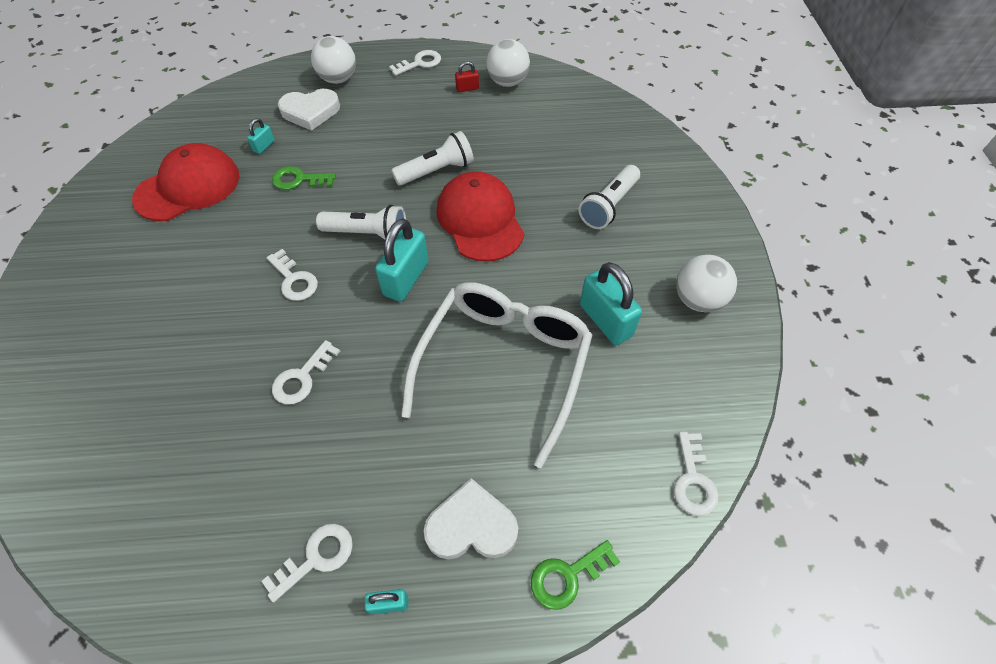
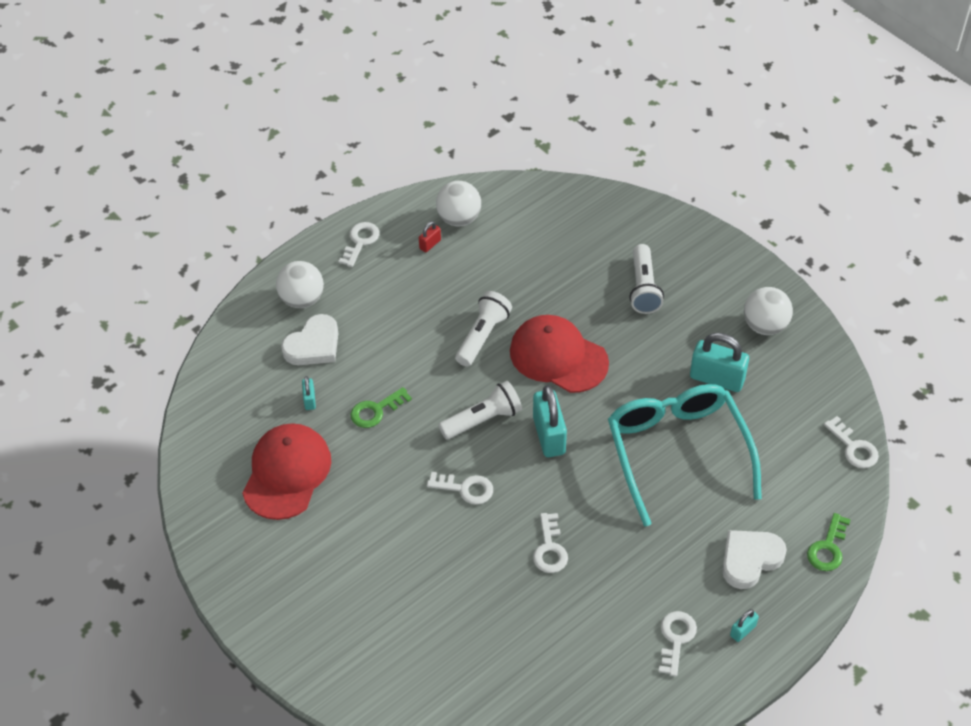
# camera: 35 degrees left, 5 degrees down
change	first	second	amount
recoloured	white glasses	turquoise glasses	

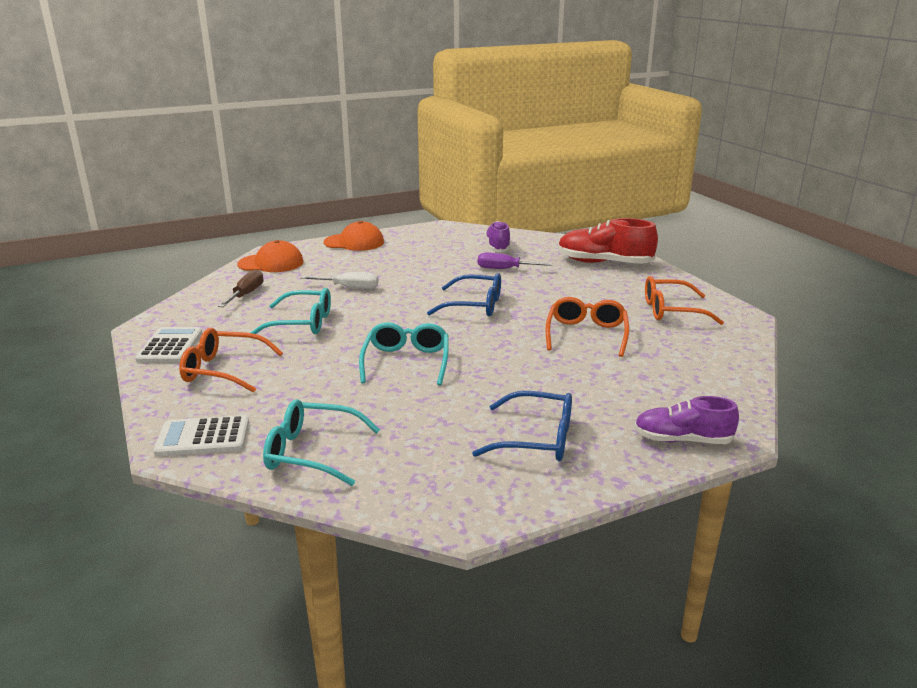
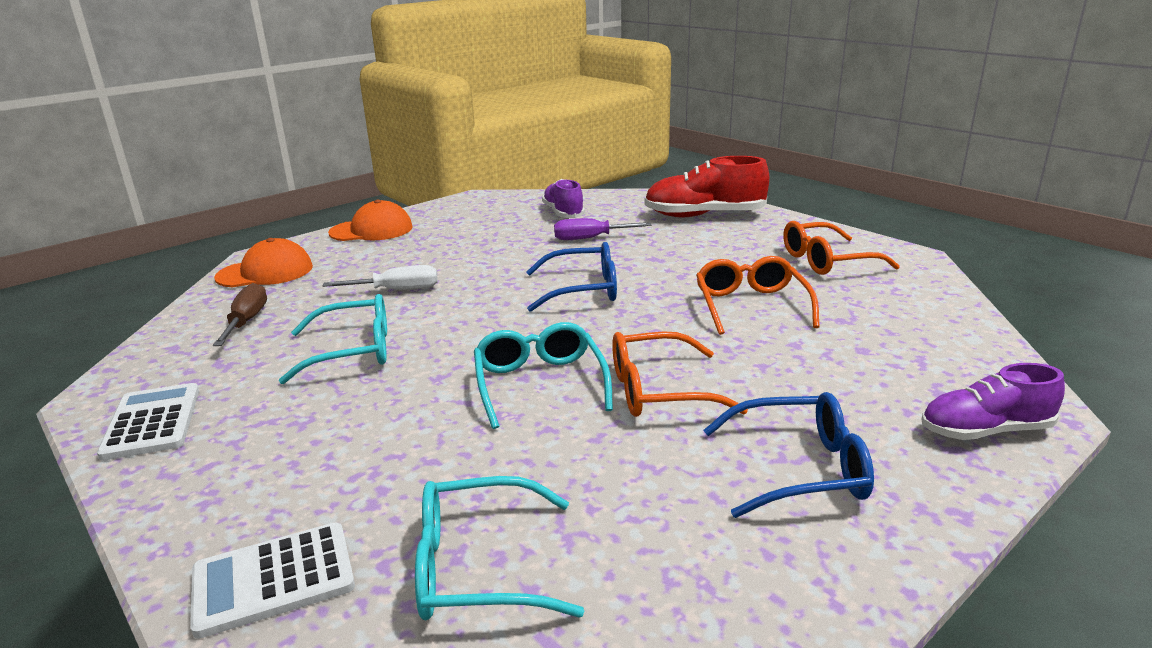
# camera: 15 degrees left, 0 degrees up
change	first	second	amount
moved	orange glasses (1st from left)		

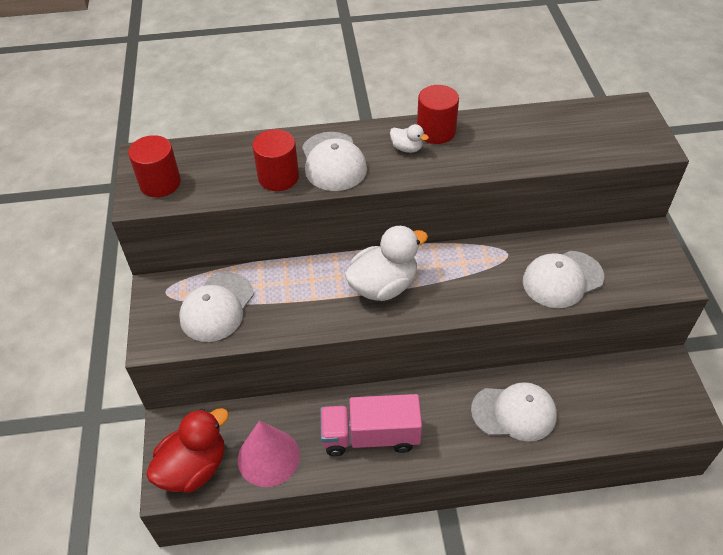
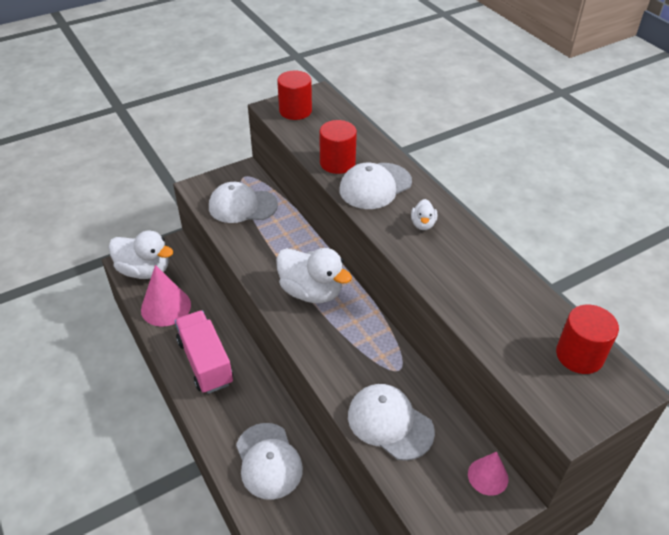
# camera: 65 degrees right, 5 degrees down
change	first	second	amount
recoloured	red duck	white duck (1st from left)	
moved	red cylinder (3rd from left)		
added		pink cone (2nd from left)	

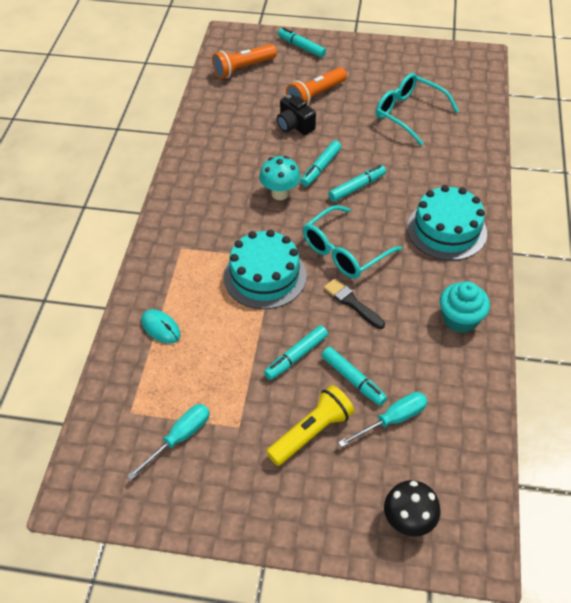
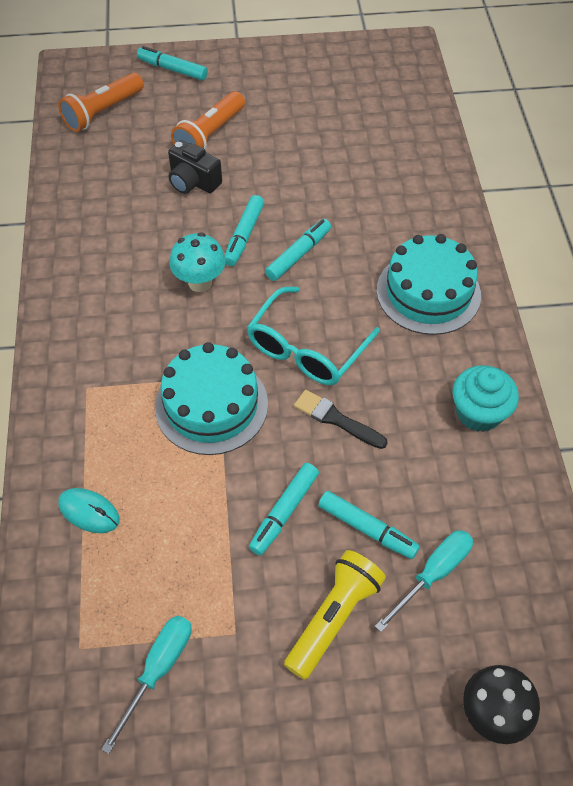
# camera: 15 degrees left, 5 degrees up
change	first	second	amount
removed	turquoise glasses (2nd from left)		

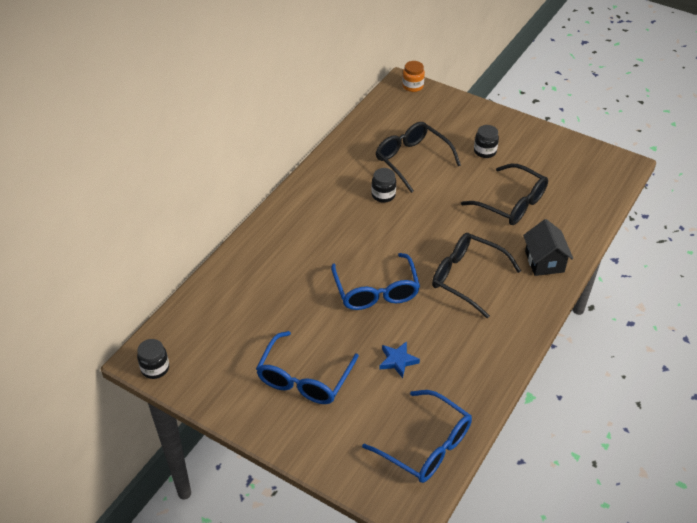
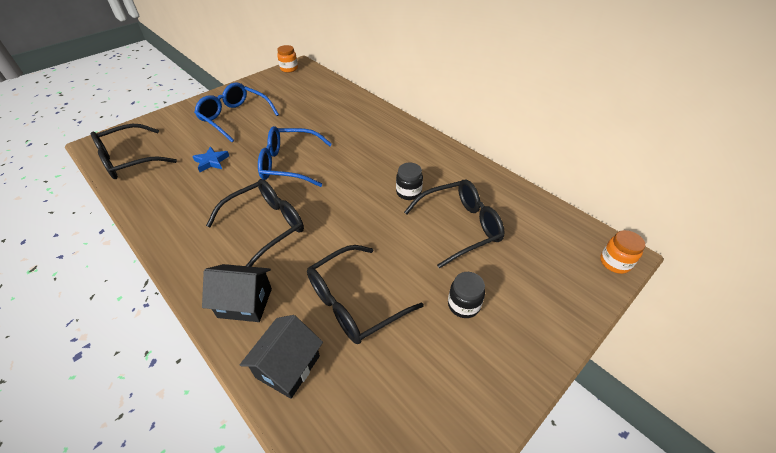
# camera: 105 degrees right, 0 degrees up
change	first	second	amount
recoloured	black jar (1st from left)	orange jar (1st from left)	
recoloured	blue glasses (3rd from left)	black glasses (1st from left)	
added		black house (2nd from left)	

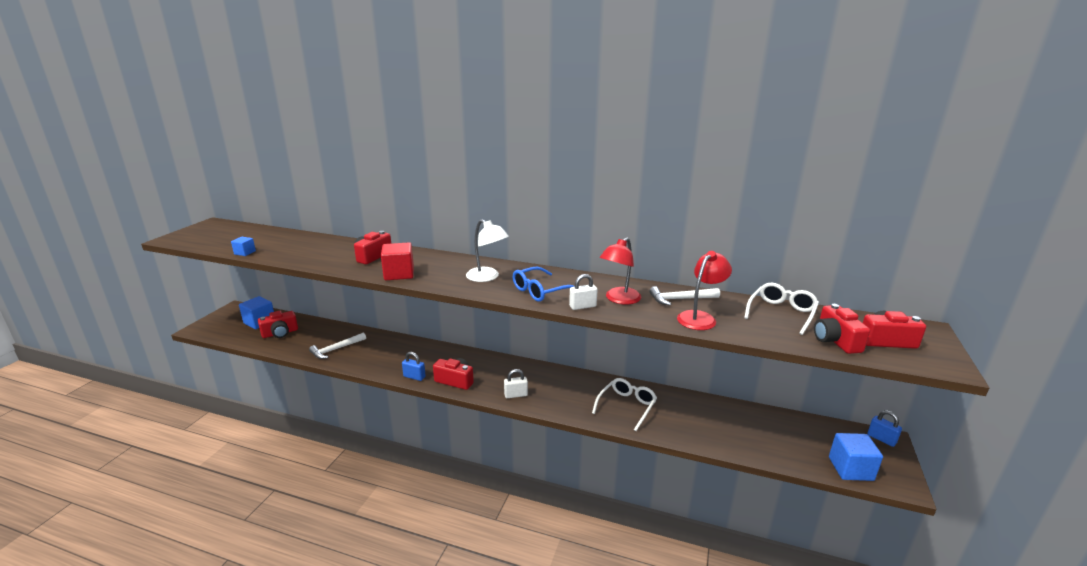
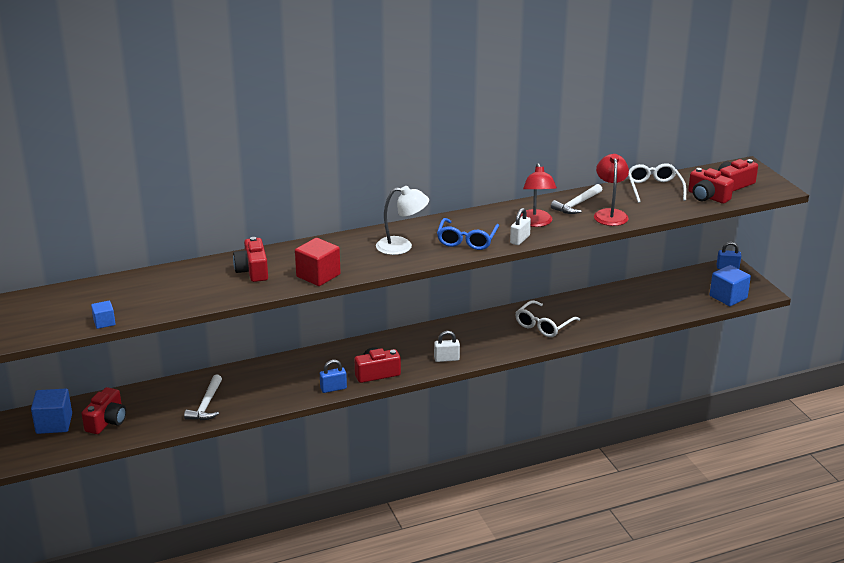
# camera: 40 degrees left, 5 degrees up
change	first	second	amount
turned	white padlock (1st from left)		45 degrees clockwise
turned	white glasses (1st from left)		135 degrees counterclockwise

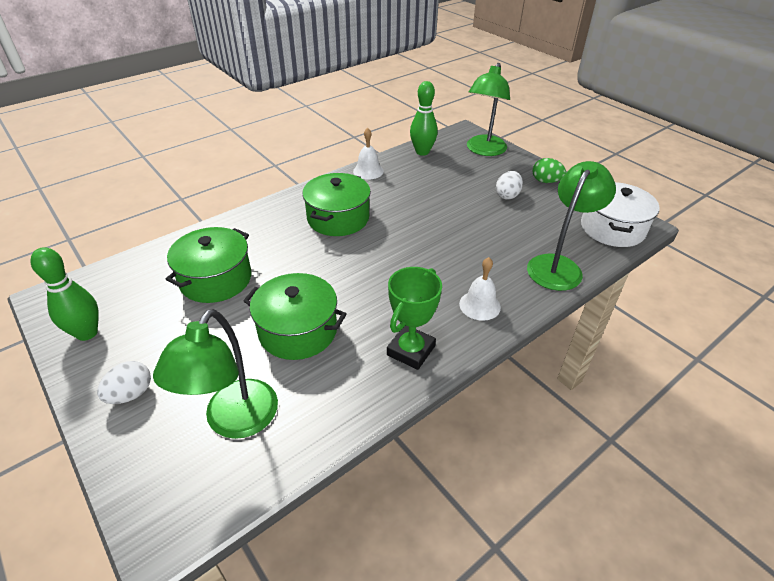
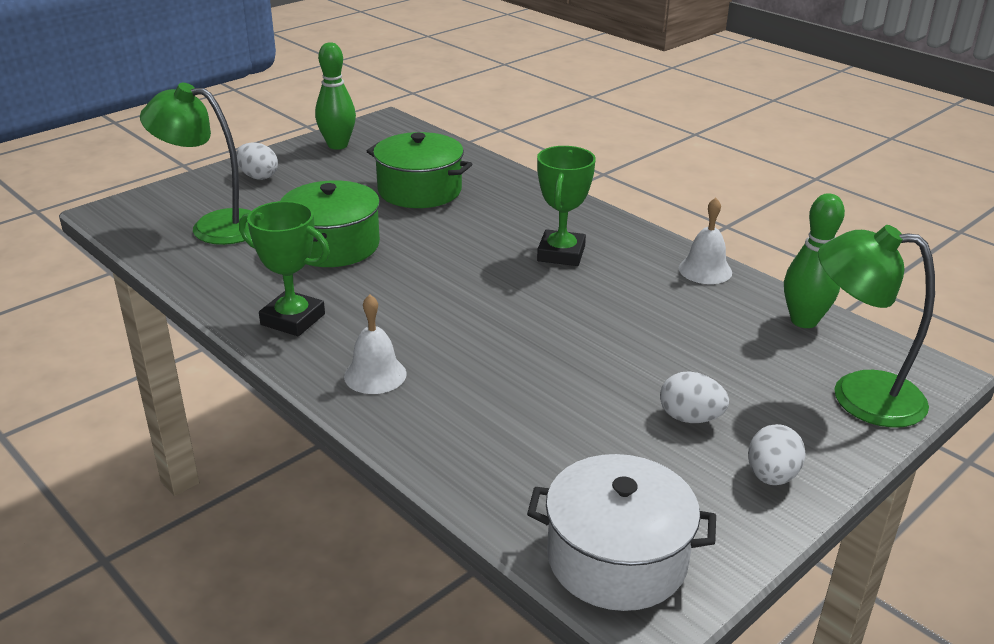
# camera: 85 degrees right, 10 degrees down
change	first	second	amount
replaced	green pot (3rd from left)	green trophy (2nd from left)	
removed	green lamp (3rd from left)		
recoloured	green egg	white egg (3rd from left)	

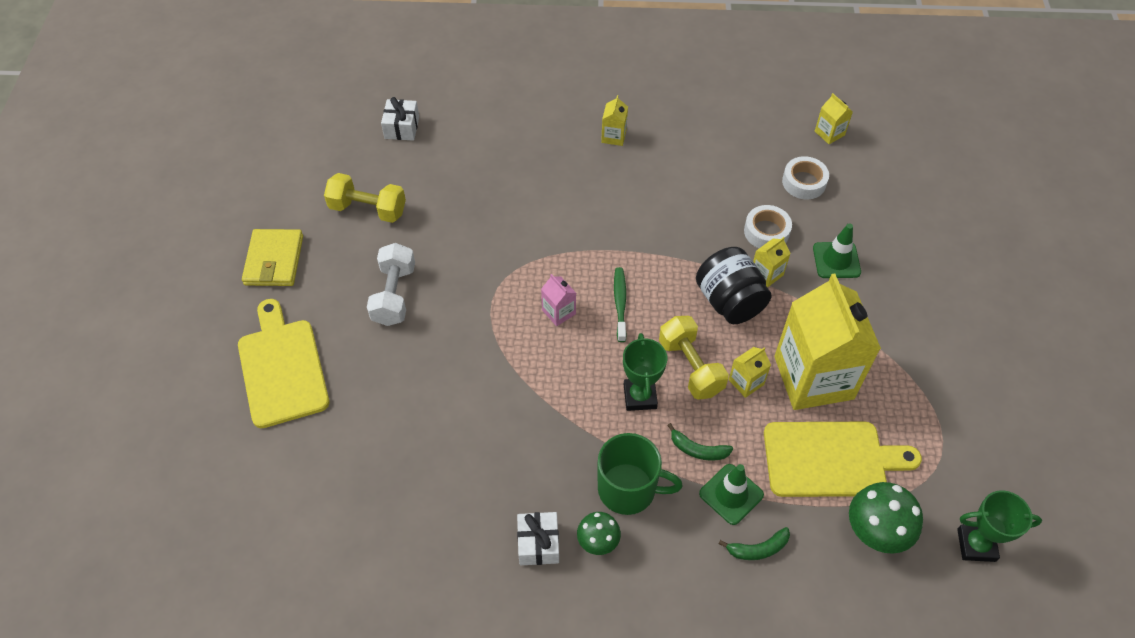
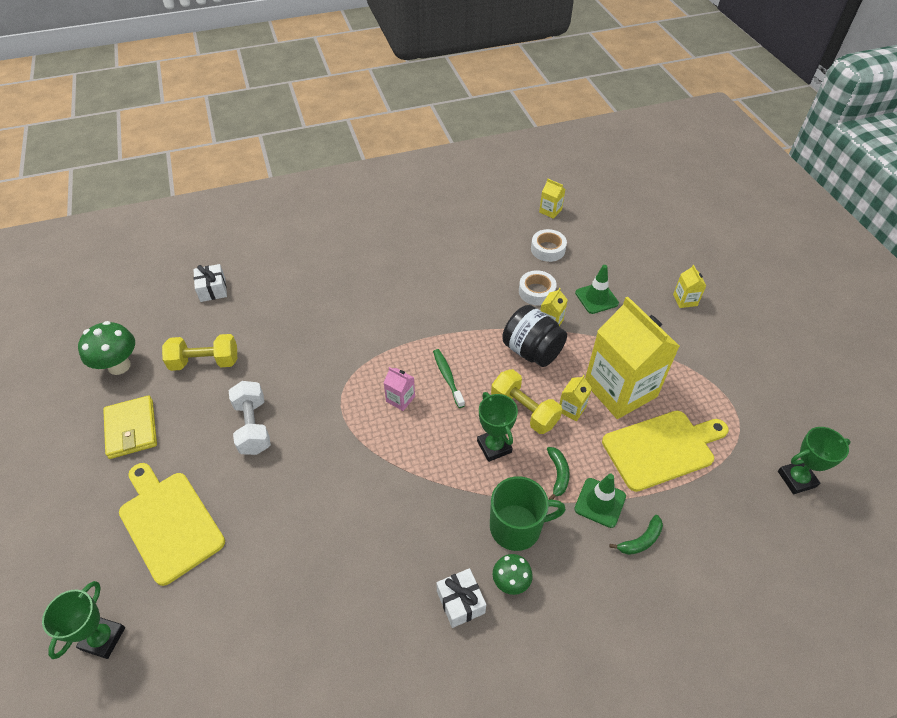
# camera: 20 degrees left, 5 degrees down
change	first	second	amount
moved	yellow carton (1st from left in the first image)	yellow carton (5th from left)	
turned	green banana (1st from left)		90 degrees counterclockwise
moved	green mushroom (2nd from left in the first image)	green mushroom (1st from left)	
added		green trophy (1st from left)	

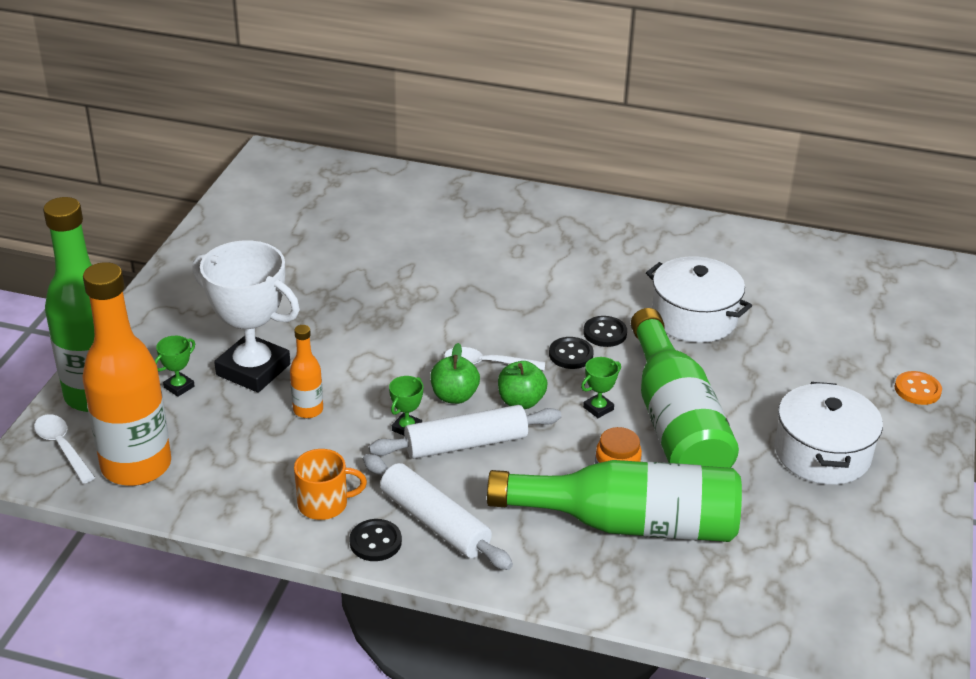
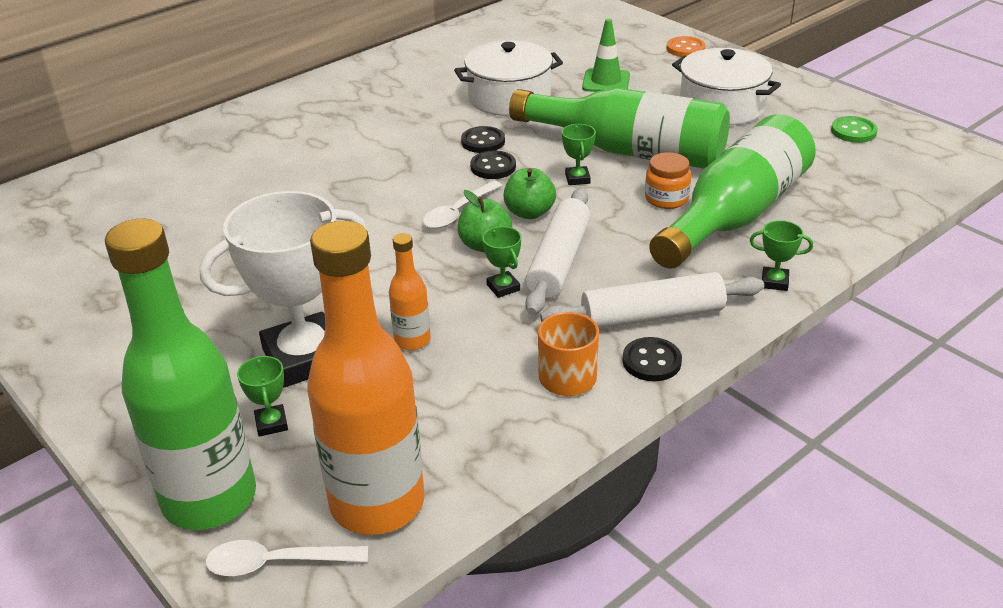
# camera: 55 degrees left, 0 degrees up
change	first	second	amount
added		green traffic cone	
added		green trophy (4th from left)	
added		green button	

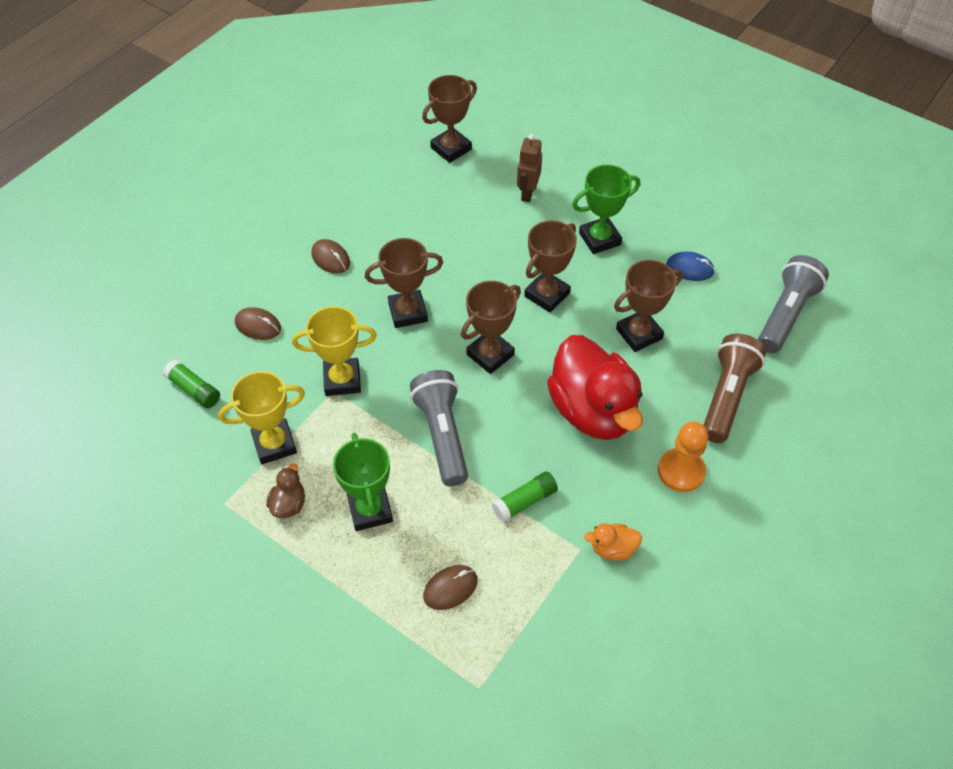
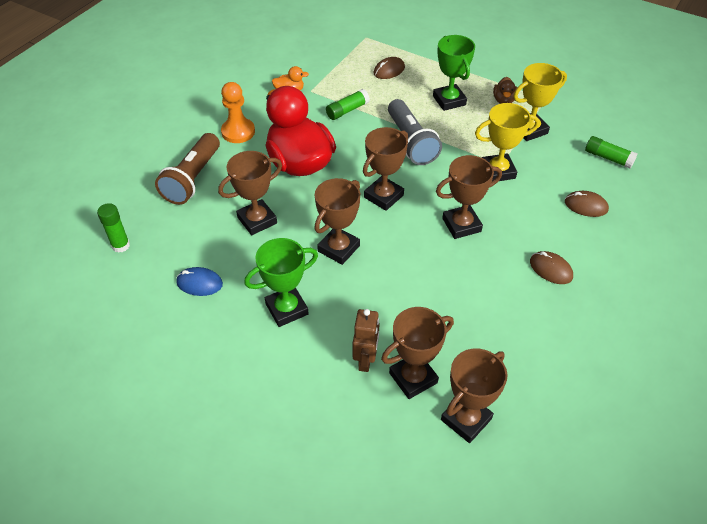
# camera: 175 degrees right, 5 degrees down
change	first	second	amount
replaced	grey flashlight (2nd from left)	green glue stick (1st from left)	
added		brown trophy (4th from left)	

